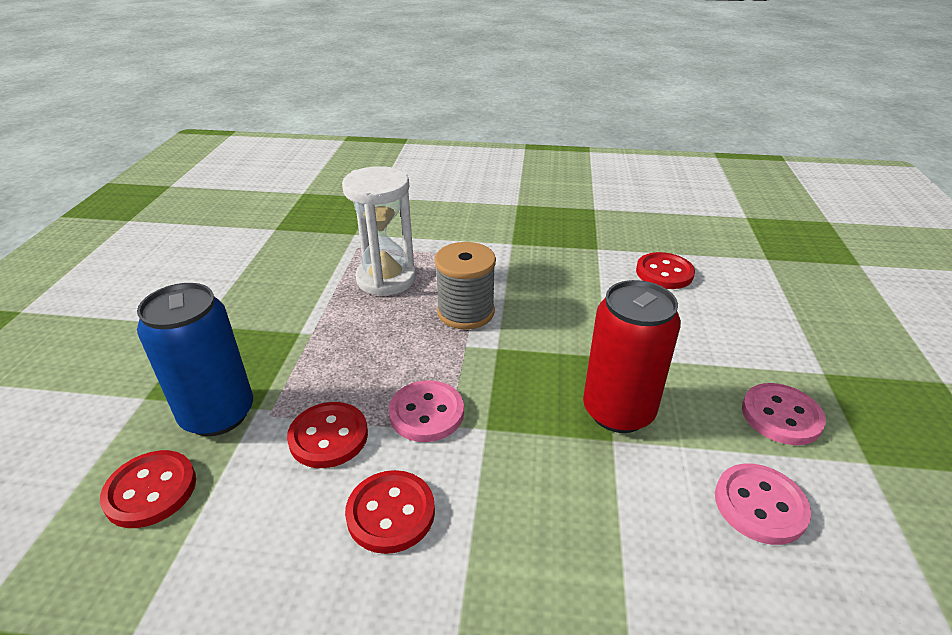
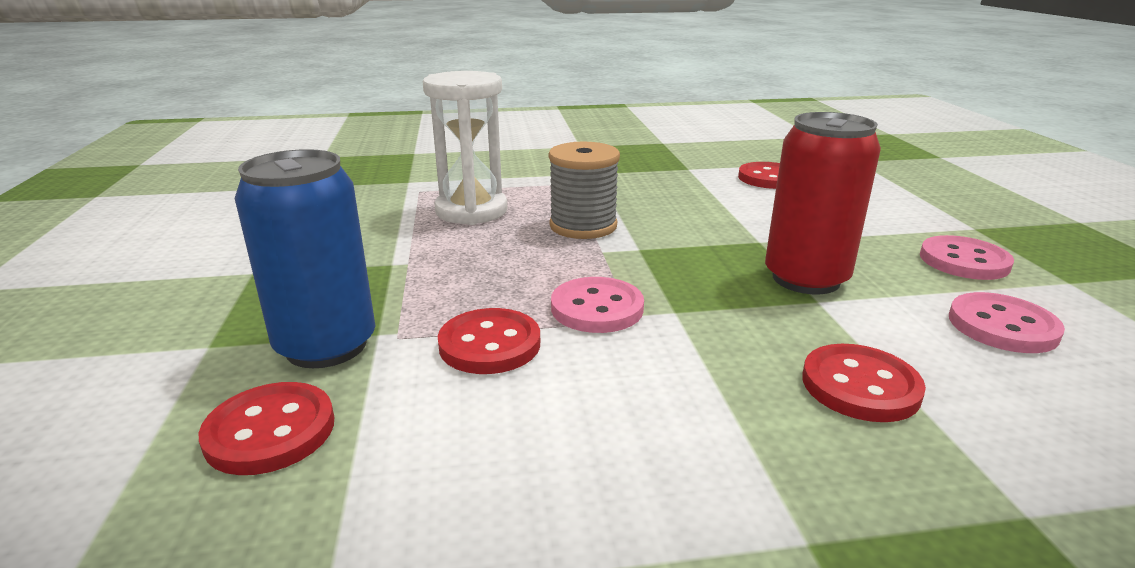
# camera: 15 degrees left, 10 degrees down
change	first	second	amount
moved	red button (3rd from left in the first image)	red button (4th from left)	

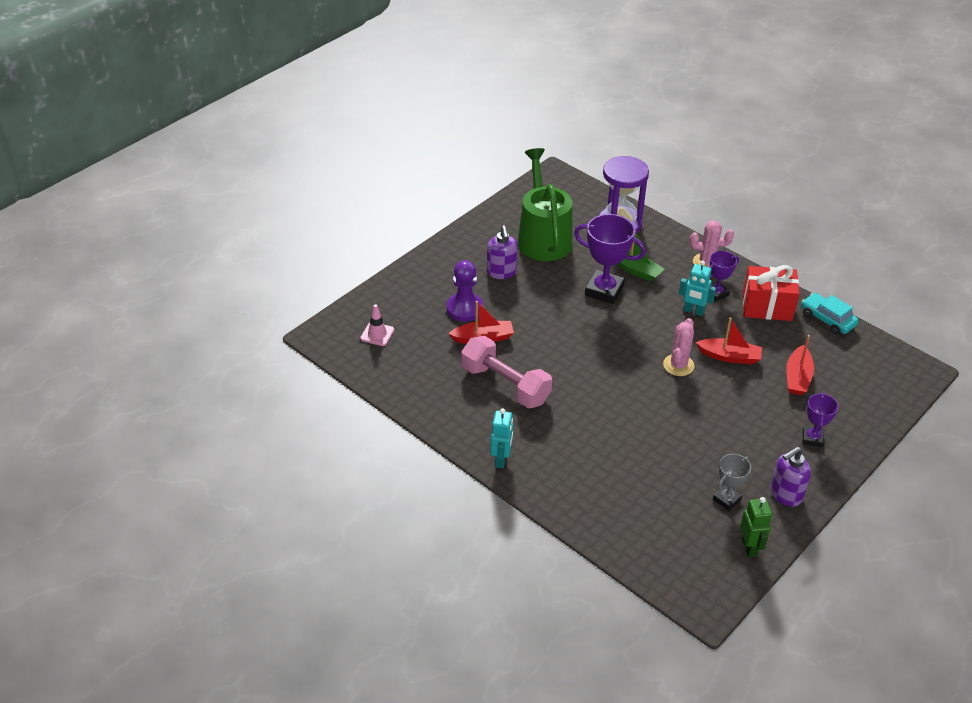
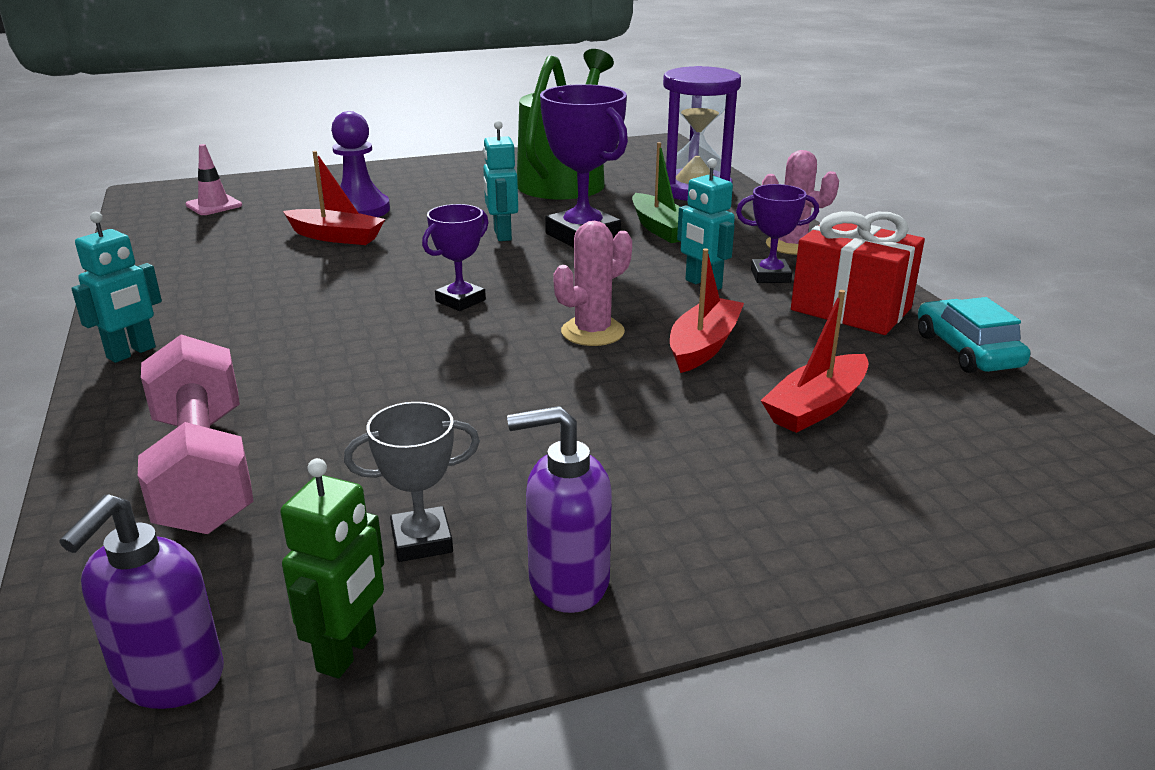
# camera: 30 degrees right, 15 degrees down
change	first	second	amount
moved	pink dumbbell		
moved	purple soap dispenser (1st from left)		
turned	red boat (2nd from left)		105 degrees counterclockwise
moved	purple trophy (3rd from left in the first image)	purple trophy (1st from left)	
added		turquoise robot (2nd from left)	

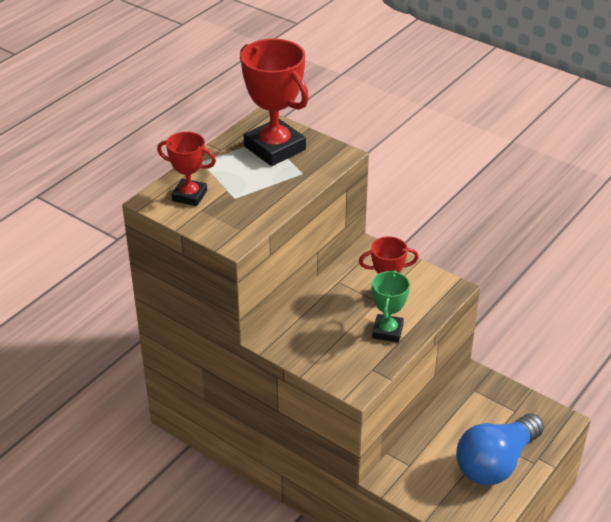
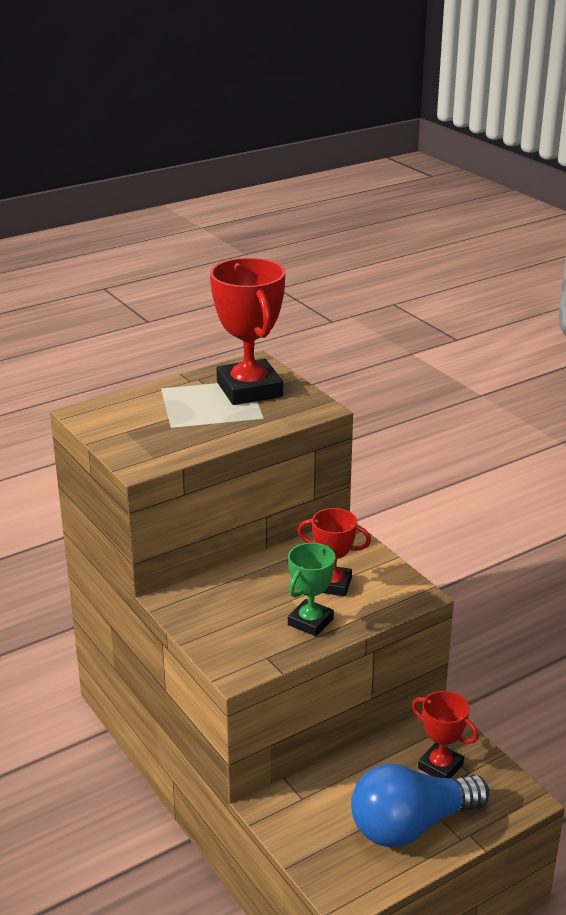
# camera: 20 degrees right, 10 degrees down
change	first	second	amount
moved	red trophy (1st from left in the first image)	red trophy (3rd from left)	

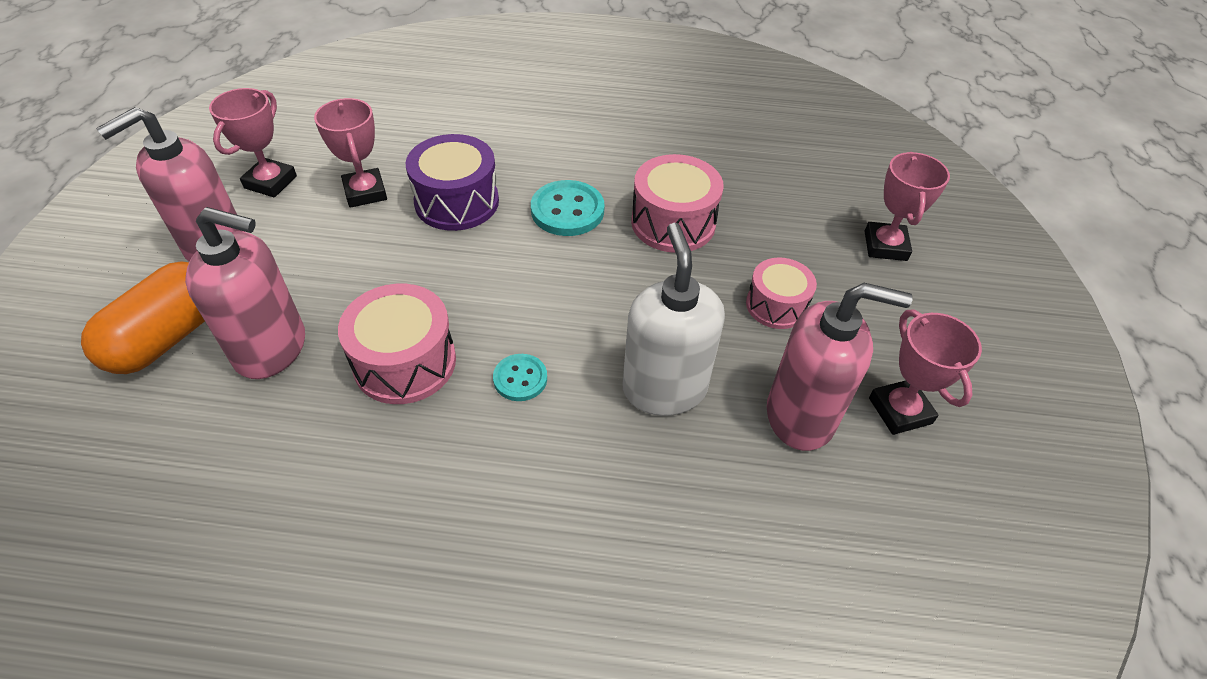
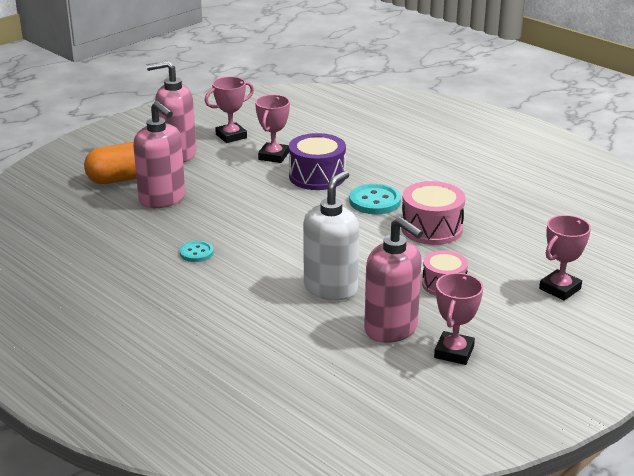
# camera: 40 degrees right, 20 degrees down
change	first	second	amount
removed	pink drum (1st from left)		
moved	turquoise button (1st from left)		

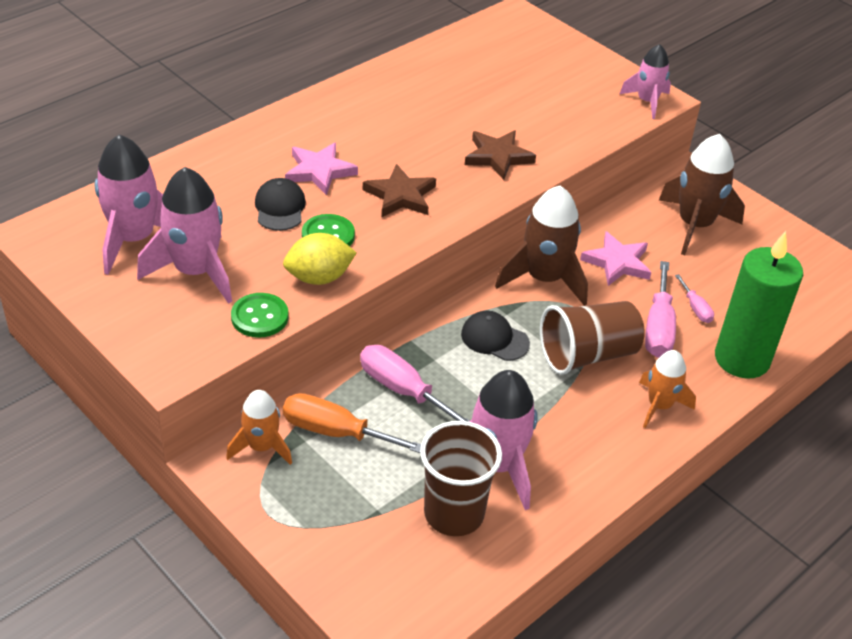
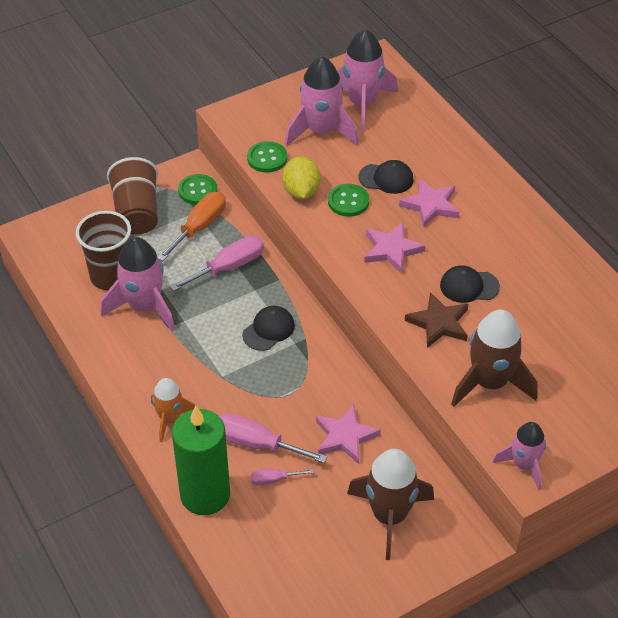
# camera: 105 degrees right, 5 degrees up
change	first	second	amount
replaced	orange rocket (1st from left)	green button (1st from left)	
recoloured	brown star (1st from left)	pink star (2nd from left)	
moved	brown rocket (1st from left in the first image)	brown rocket (2nd from left)	
moved	brown cup (2nd from left)		
added		black cap (3rd from left)	

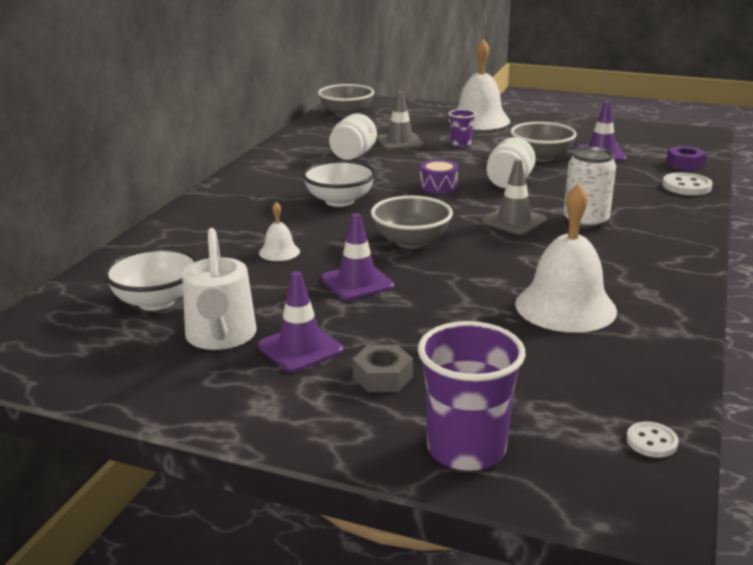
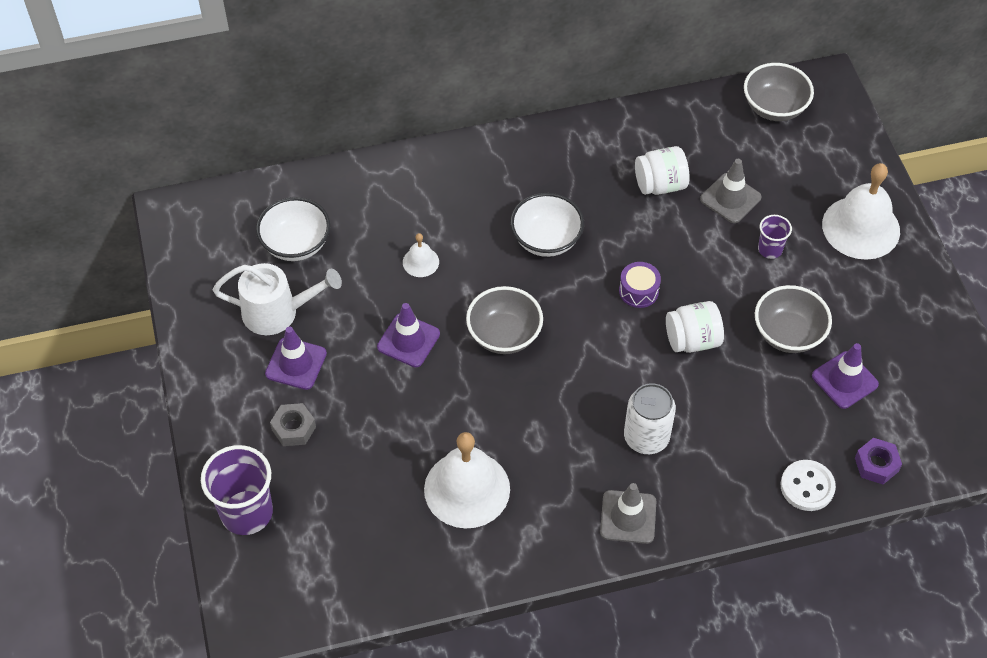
# camera: 55 degrees right, 30 degrees up
change	first	second	amount
turned	white watering can		135 degrees counterclockwise
moved	grey traffic cone (2nd from left in the first image)	grey traffic cone (1st from left)	
removed	white button (1st from left)		

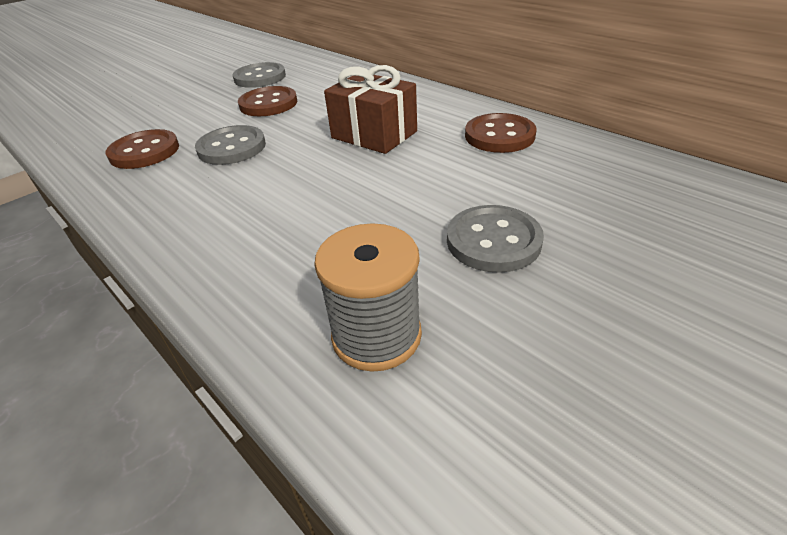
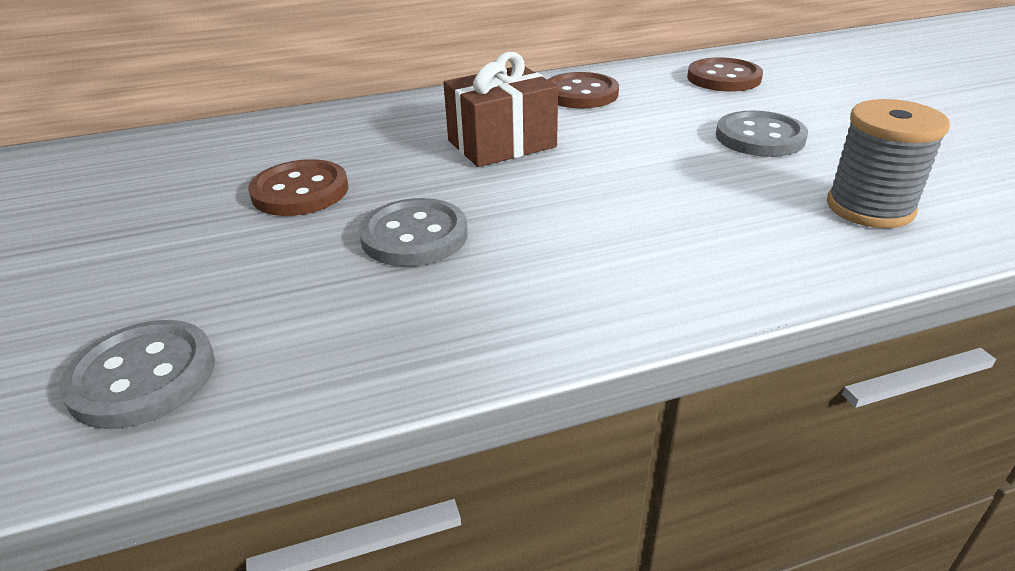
# camera: 65 degrees left, 5 degrees down
change	first	second	amount
moved	brown button (1st from left in the first image)	brown button (3rd from left)	
moved	grey button (2nd from left in the first image)	grey button (1st from left)	

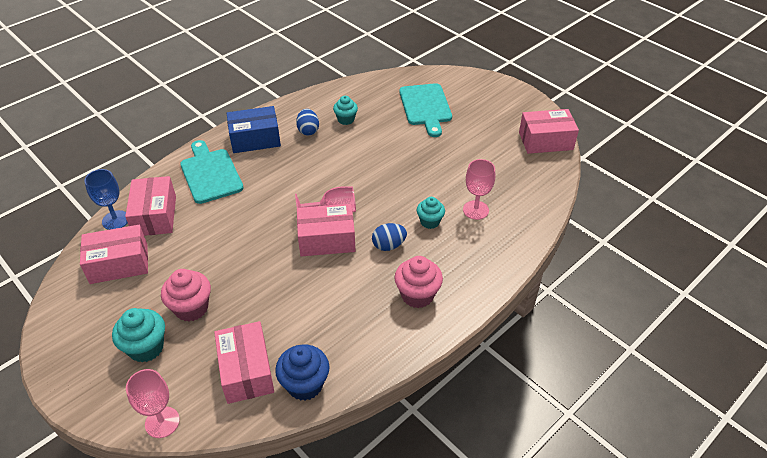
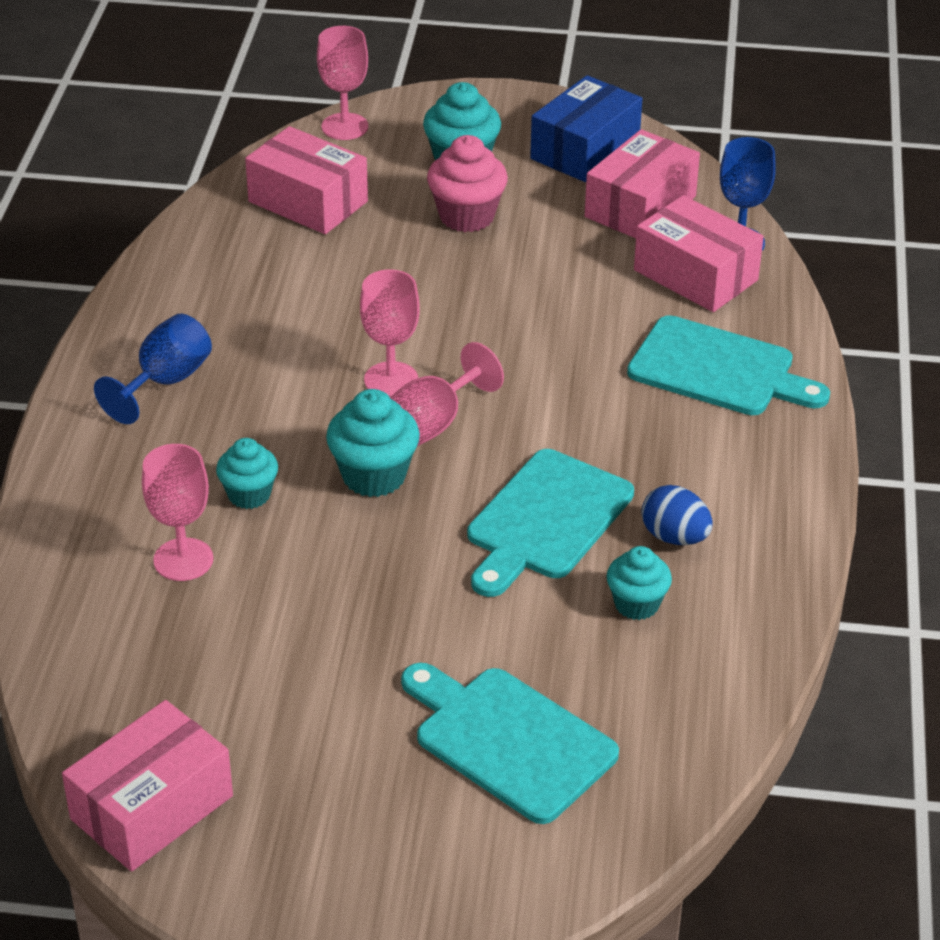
# camera: 140 degrees right, 5 degrees down
change	first	second	amount
moved	blue box		
removed	blue cupcake		
replaced	pink box (4th from left)	pink goblet (3rd from left)	
removed	blue egg (2nd from left)		
replaced	pink cupcake (2nd from left)	blue goblet (1st from left)	
added		turquoise cupcake (2nd from left)	
added		turquoise cutting board (2nd from left)	

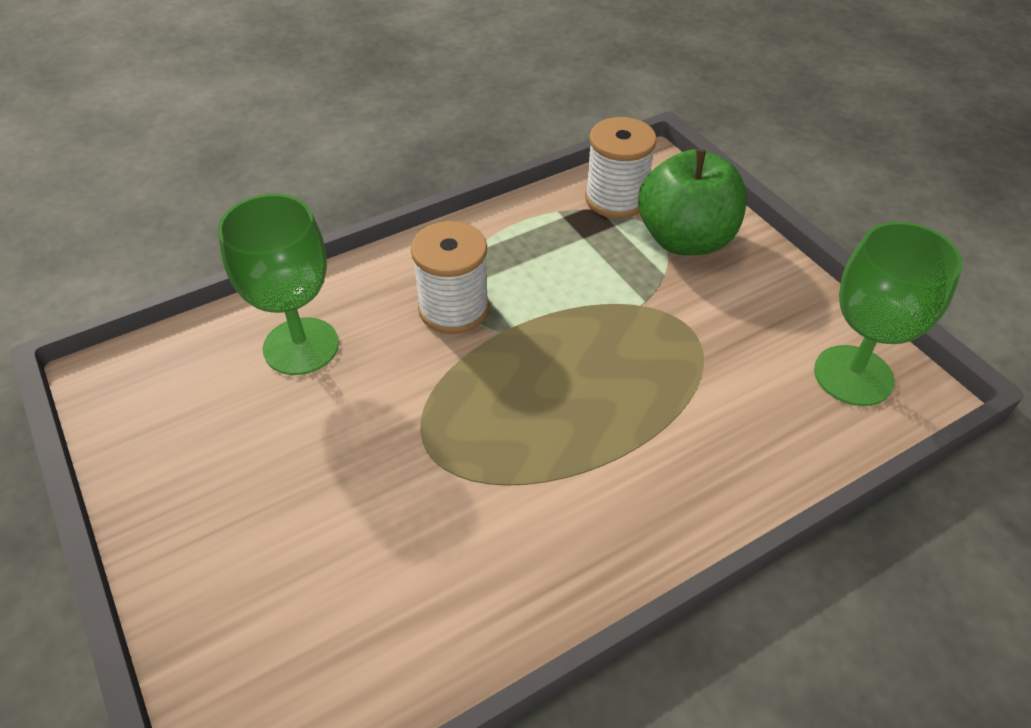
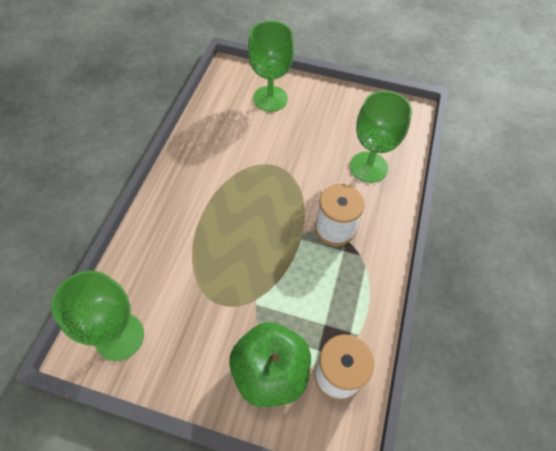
# camera: 135 degrees right, 10 degrees up
change	first	second	amount
added		green goblet (2nd from left)	

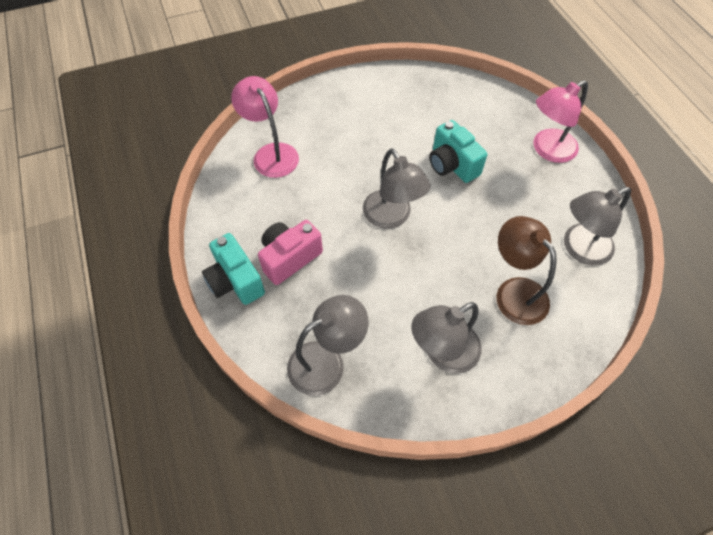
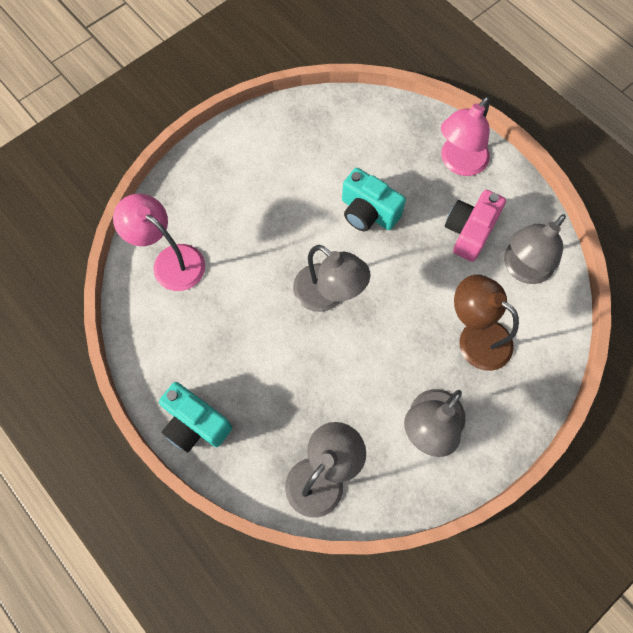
# camera: 20 degrees left, 10 degrees up
change	first	second	amount
moved	pink camera		

